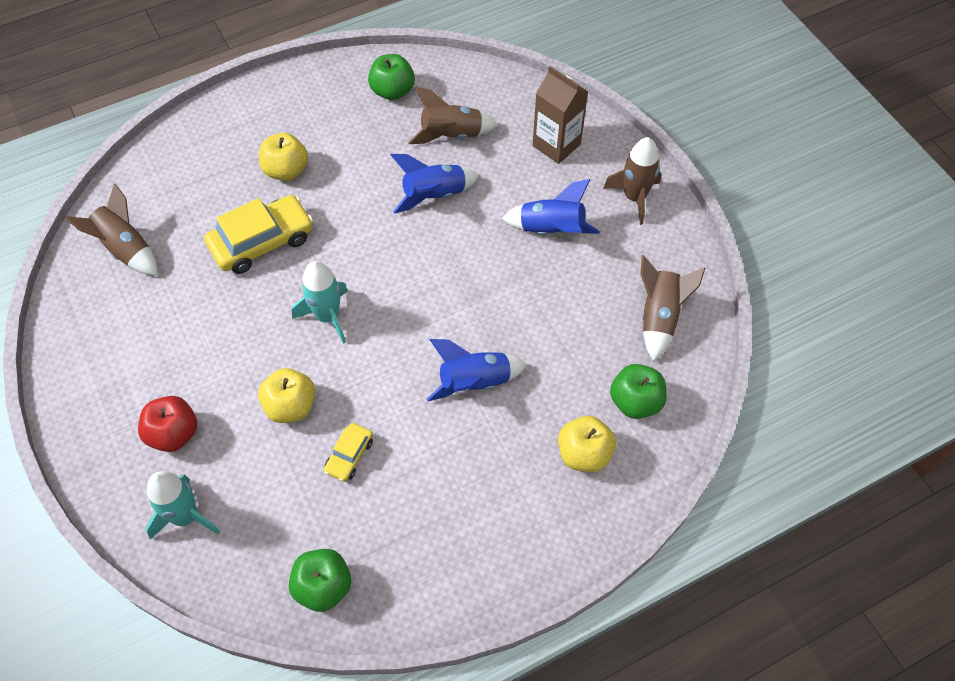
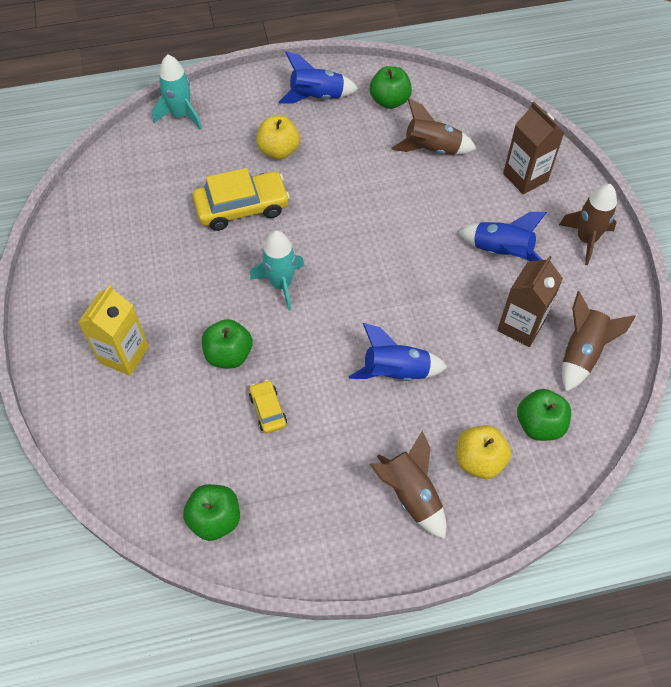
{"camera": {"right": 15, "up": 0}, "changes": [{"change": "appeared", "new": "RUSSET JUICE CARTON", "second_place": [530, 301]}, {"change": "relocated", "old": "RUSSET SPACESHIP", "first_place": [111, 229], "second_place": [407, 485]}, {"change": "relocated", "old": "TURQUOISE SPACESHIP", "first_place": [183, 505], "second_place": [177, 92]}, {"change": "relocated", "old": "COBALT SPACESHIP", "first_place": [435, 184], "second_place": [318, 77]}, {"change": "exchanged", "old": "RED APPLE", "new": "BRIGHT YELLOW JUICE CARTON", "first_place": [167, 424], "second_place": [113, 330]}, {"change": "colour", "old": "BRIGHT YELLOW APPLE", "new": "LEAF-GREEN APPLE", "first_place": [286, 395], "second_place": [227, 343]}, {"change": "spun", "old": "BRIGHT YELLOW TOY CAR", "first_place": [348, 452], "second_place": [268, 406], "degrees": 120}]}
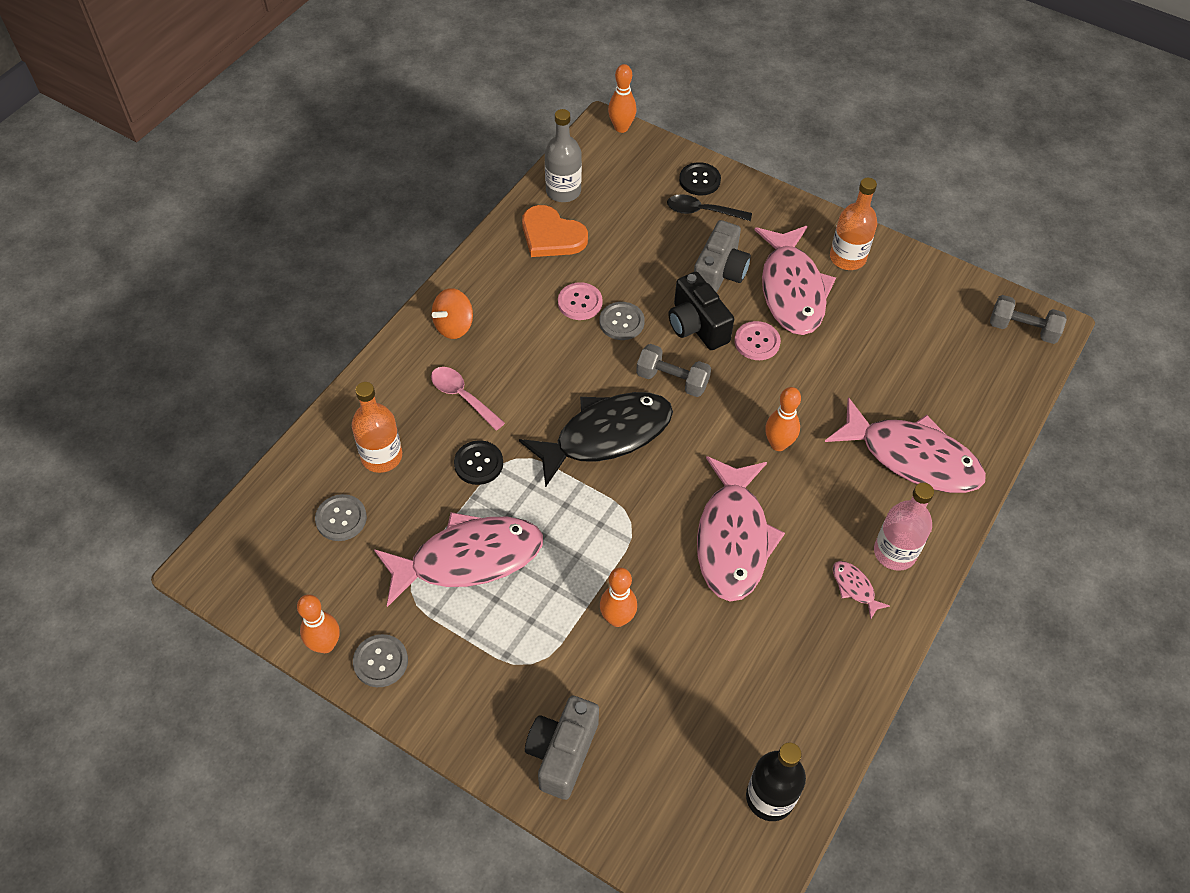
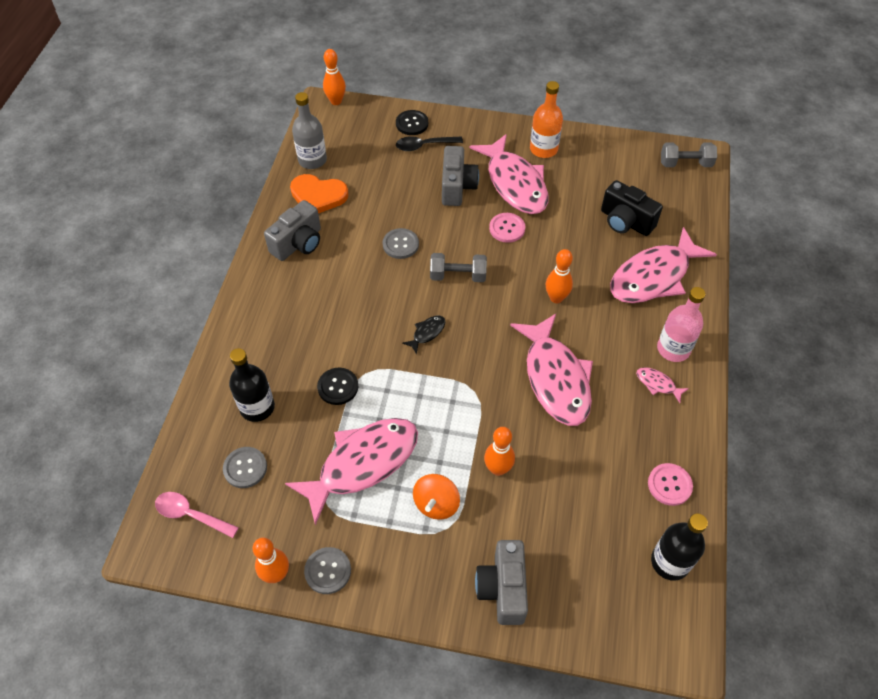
{"camera": {"right": -20, "up": 0}, "changes": [{"change": "appeared", "new": "ASH-GREY COMPACT CAMERA", "second_place": [292, 230]}, {"change": "relocated", "old": "ROSE-PINK TABLESPOON", "first_place": [468, 399], "second_place": [197, 515]}, {"change": "relocated", "old": "ORANGE WHIRLIGIG", "first_place": [452, 313], "second_place": [436, 497]}, {"change": "relocated", "old": "ROSE-PINK SEWING BUTTON", "first_place": [580, 301], "second_place": [670, 484]}, {"change": "relocated", "old": "EBONY COMPACT CAMERA", "first_place": [701, 311], "second_place": [632, 208]}, {"change": "colour", "old": "ORANGE FLASK", "new": "EBONY FLASK", "first_place": [377, 427], "second_place": [252, 385]}, {"change": "spun", "old": "ROSE-PINK TOY FISH", "first_place": [905, 445], "second_place": [663, 265], "degrees": 135}, {"change": "size", "old": "EBONY TOY FISH", "first_place": [596, 440], "second_place": [423, 335], "factor": 0.4}]}
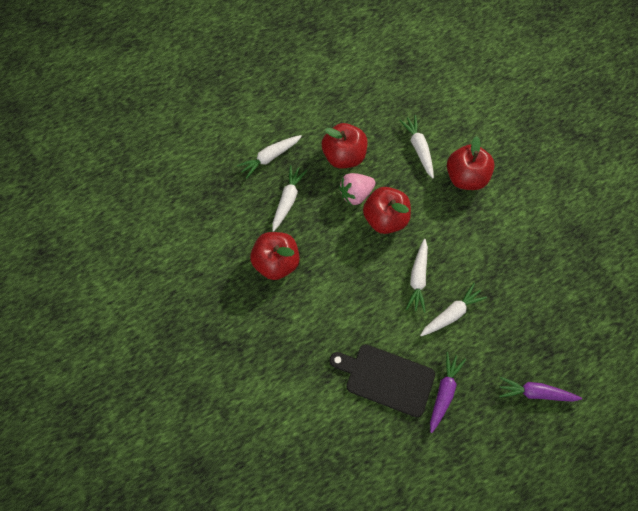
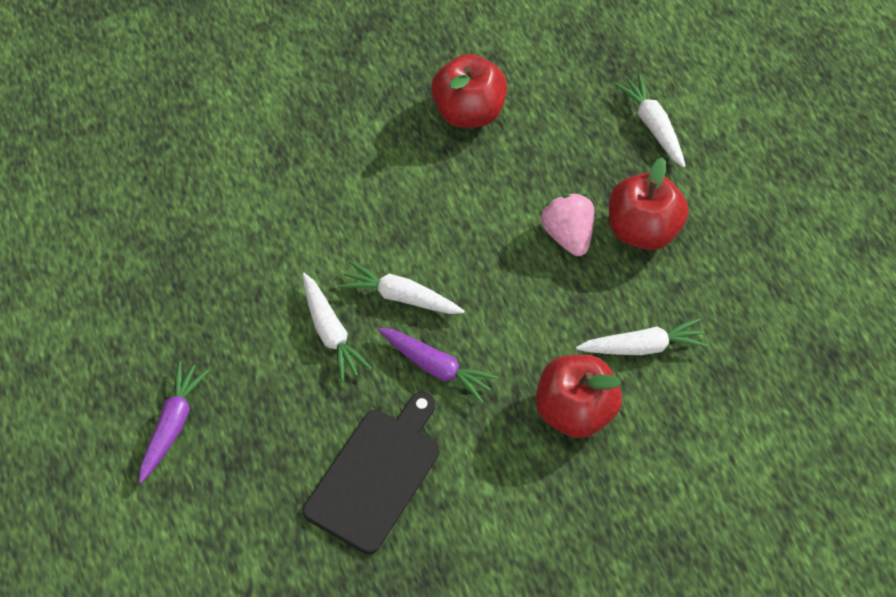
{"camera": {"right": 100, "up": -10}, "changes": [{"change": "missing", "old": "WHITE TOY CARROT", "first_place": [290, 198]}, {"change": "missing", "old": "RED APPLE", "first_place": [387, 210]}, {"change": "relocated", "old": "EBONY CHOPPING BOARD", "first_place": [382, 380], "second_place": [371, 473]}, {"change": "relocated", "old": "ROYAL PURPLE TOY CARROT", "first_place": [448, 392], "second_place": [438, 365]}]}
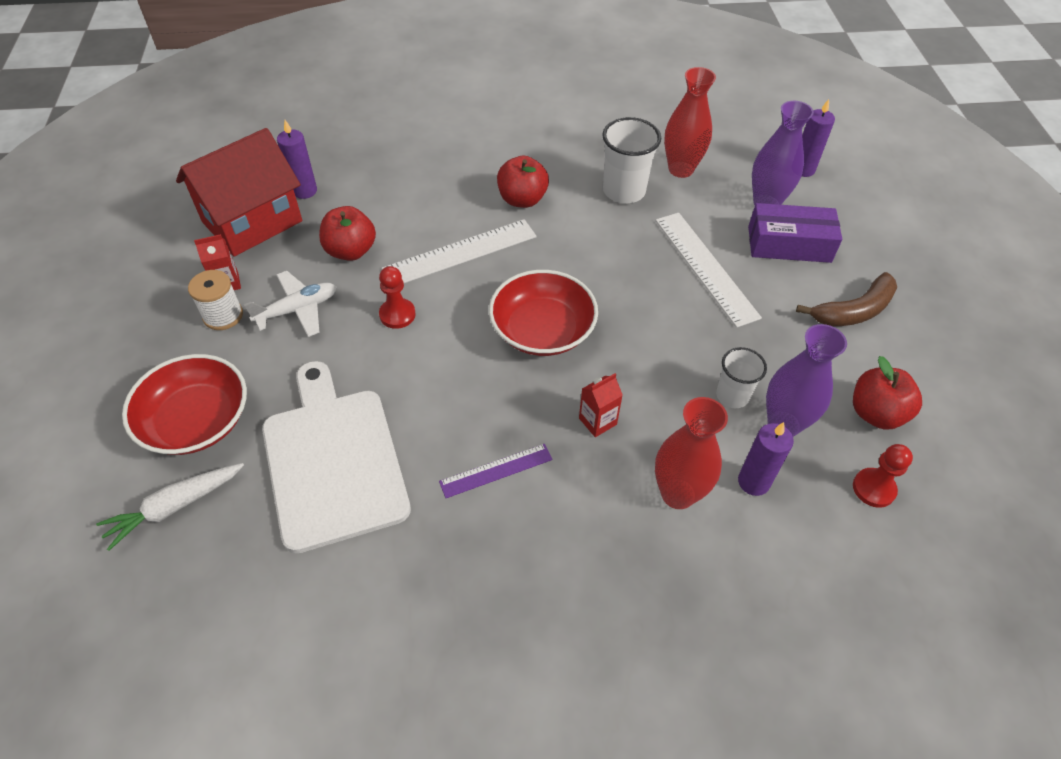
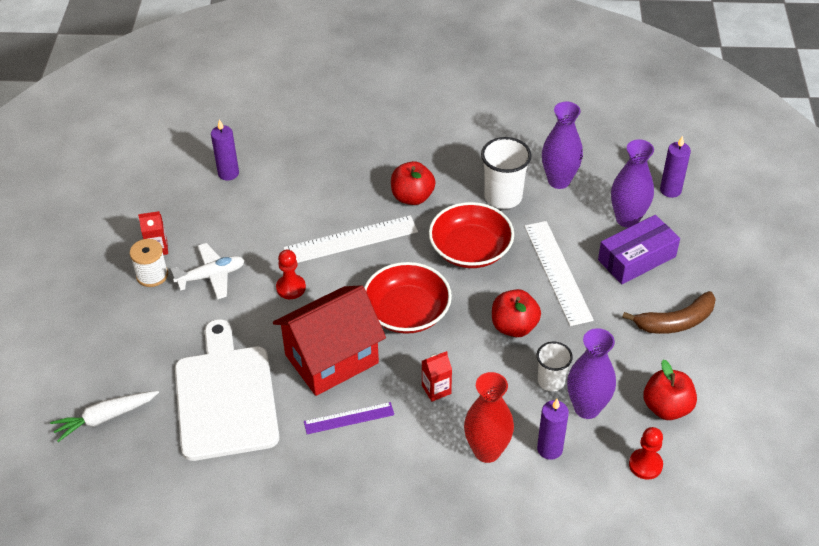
{"camera": {"right": 10, "up": -5}, "changes": [{"change": "relocated", "old": "RED BOWL", "first_place": [184, 404], "second_place": [471, 235]}, {"change": "relocated", "old": "RED TOY HOUSE", "first_place": [239, 192], "second_place": [329, 340]}, {"change": "relocated", "old": "RED APPLE", "first_place": [347, 233], "second_place": [516, 313]}, {"change": "colour", "old": "RED FLOWER VASE", "new": "ROYAL PURPLE FLOWER VASE", "first_place": [690, 122], "second_place": [562, 145]}, {"change": "spun", "old": "ROYAL PURPLE BOX", "first_place": [795, 233], "second_place": [639, 249], "degrees": -45}]}
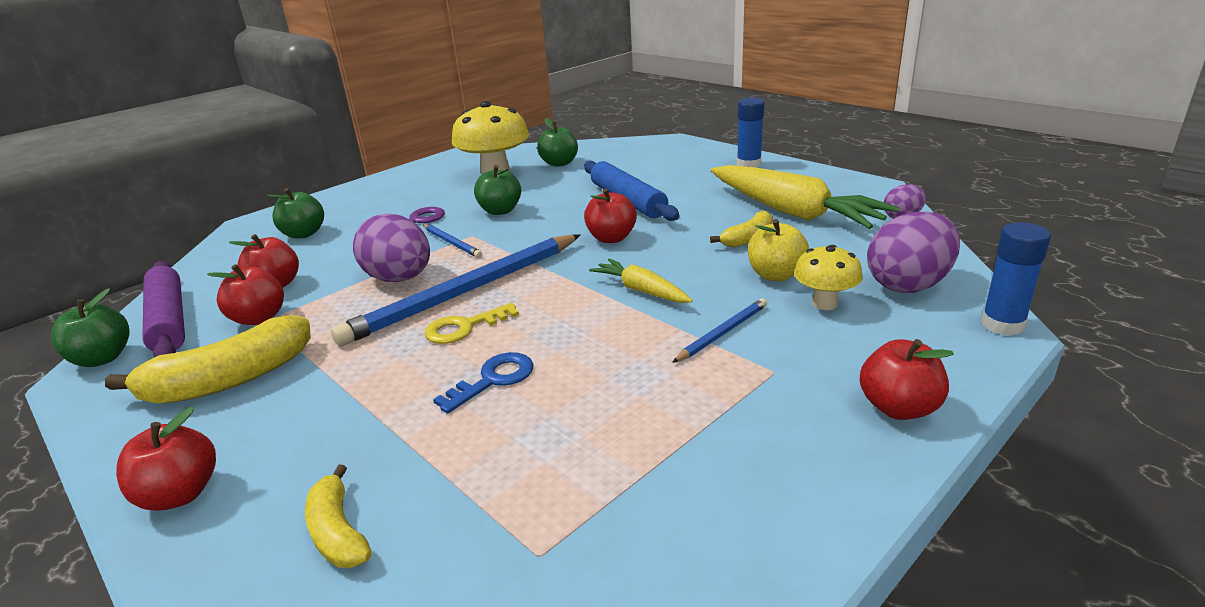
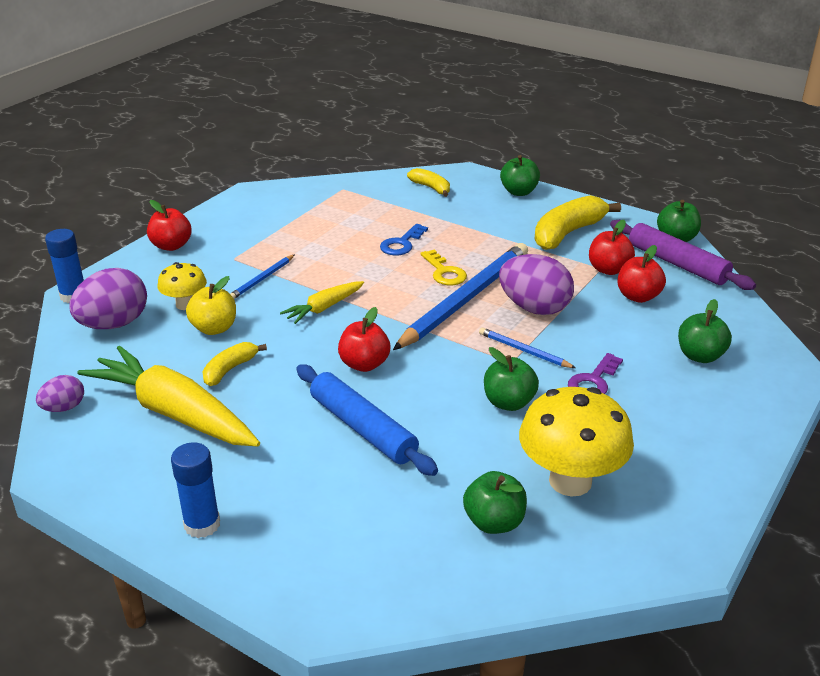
{"camera": {"right": 165, "up": 5}, "changes": [{"change": "colour", "old": "RED APPLE", "new": "LEAF-GREEN APPLE", "first_place": [166, 459], "second_place": [520, 175]}, {"change": "spun", "old": "BRIGHT YELLOW DOOR KEY", "first_place": [471, 323], "second_place": [443, 267], "degrees": 105}, {"change": "spun", "old": "BRIGHT YELLOW TOY CARROT", "first_place": [641, 281], "second_place": [322, 302], "degrees": 105}]}
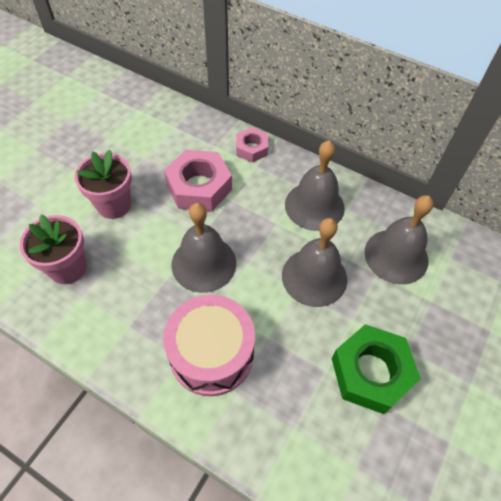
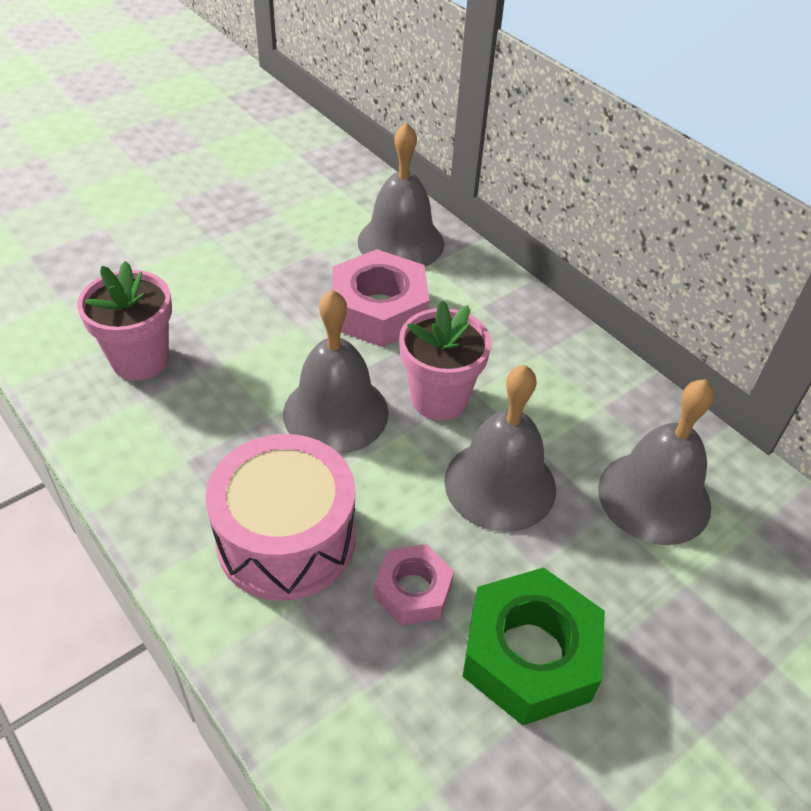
{"camera": {"right": 20, "up": -10}, "changes": [{"change": "relocated", "old": "ROSE-PINK POTTED PLANT", "first_place": [103, 184], "second_place": [445, 360]}, {"change": "relocated", "old": "ROSE-PINK NUT", "first_place": [252, 145], "second_place": [414, 584]}, {"change": "relocated", "old": "ASH-GREY BELL", "first_place": [315, 185], "second_place": [401, 194]}]}
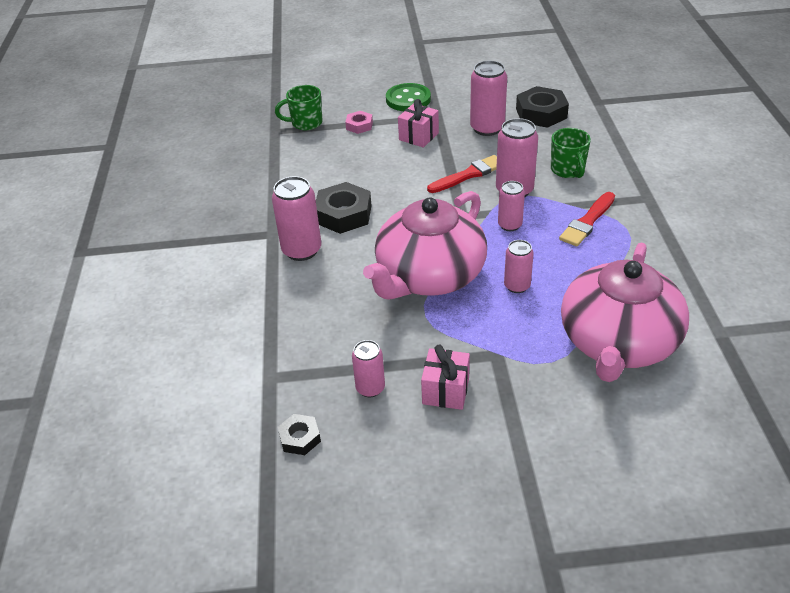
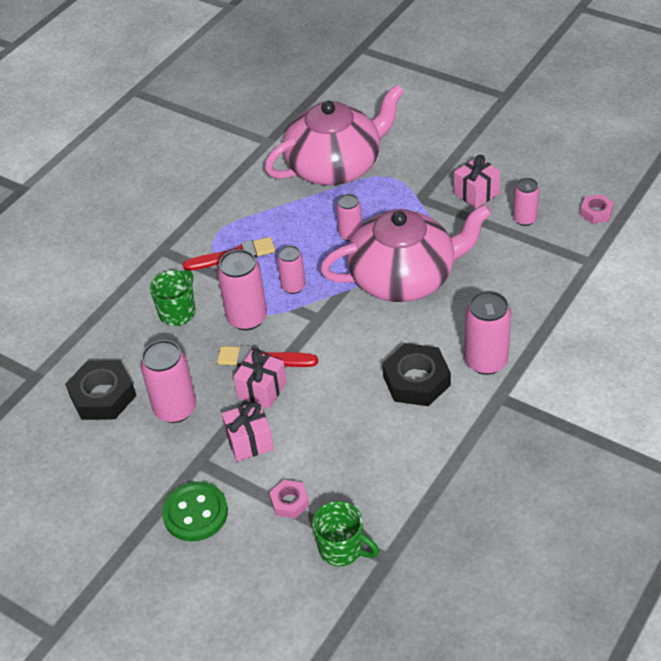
{"camera": {"right": -140, "up": 5}, "changes": [{"change": "appeared", "new": "ROSE-PINK PRESENT", "second_place": [260, 378]}, {"change": "colour", "old": "EBONY NUT", "new": "ROSE-PINK NUT", "first_place": [299, 434], "second_place": [597, 209]}]}
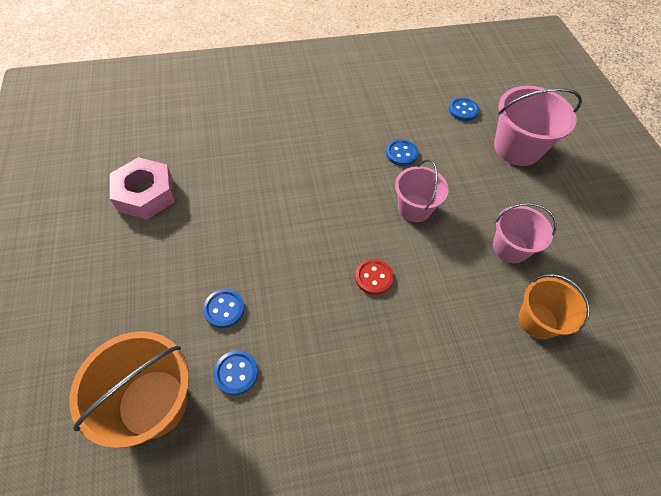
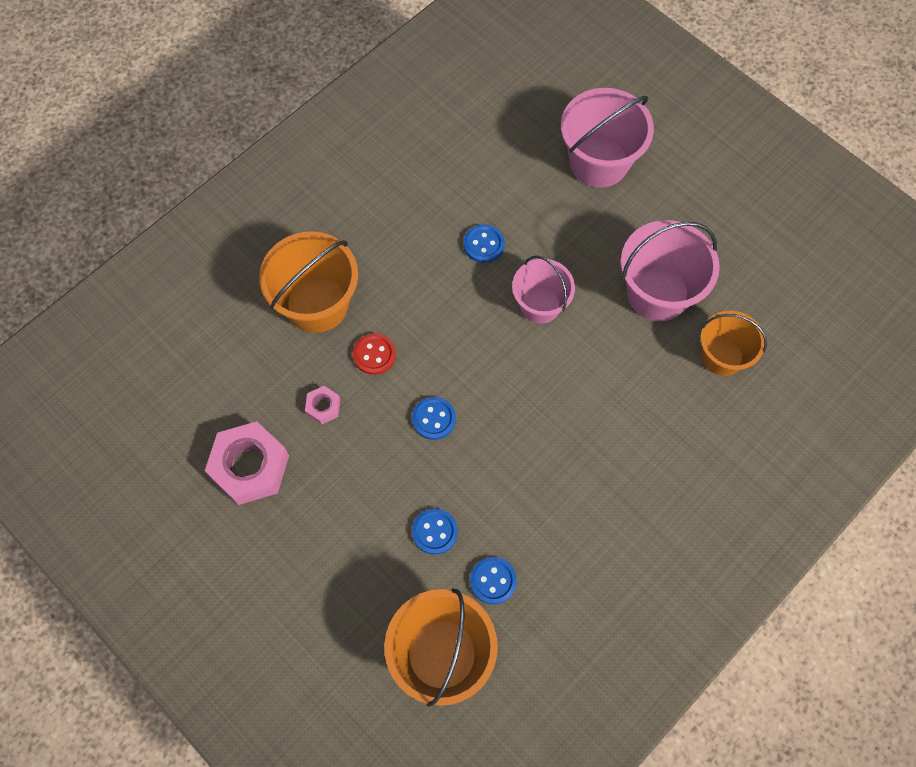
{"camera": {"right": -30, "up": 10}, "changes": [{"change": "appeared", "new": "ORANGE BUCKET", "second_place": [308, 282]}, {"change": "appeared", "new": "ROSE-PINK NUT", "second_place": [322, 405]}, {"change": "relocated", "old": "RED SEWING BUTTON", "first_place": [374, 277], "second_place": [374, 354]}, {"change": "relocated", "old": "COBALT SEWING BUTTON", "first_place": [464, 109], "second_place": [434, 418]}, {"change": "size", "old": "ROSE-PINK BUCKET", "first_place": [525, 233], "second_place": [670, 270], "factor": 1.54}]}
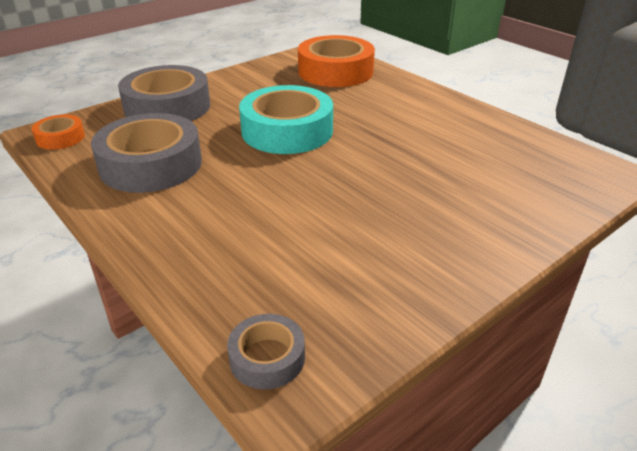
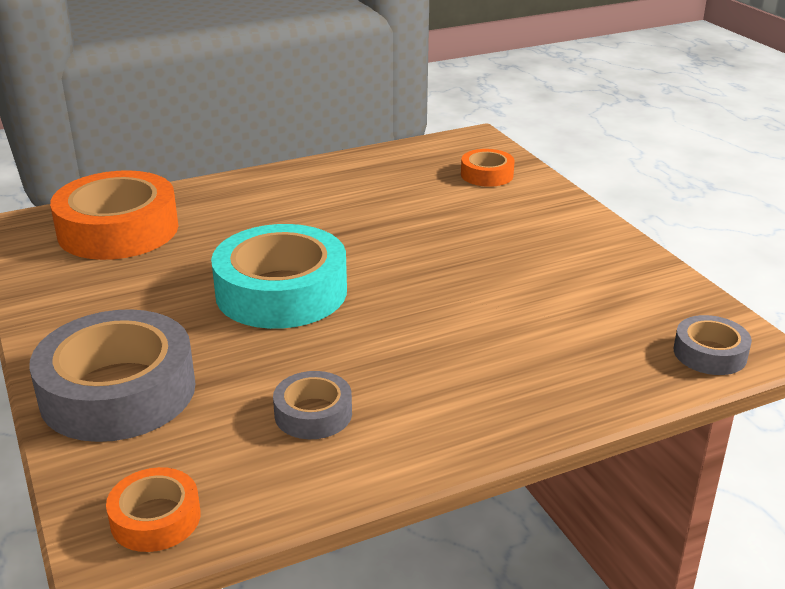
{"camera": {"right": -75, "up": -5}, "changes": [{"change": "appeared", "new": "ORANGE TAPE", "second_place": [488, 168]}, {"change": "size", "old": "ASH-GREY TAPE", "first_place": [146, 153], "second_place": [312, 405], "factor": 0.49}]}
